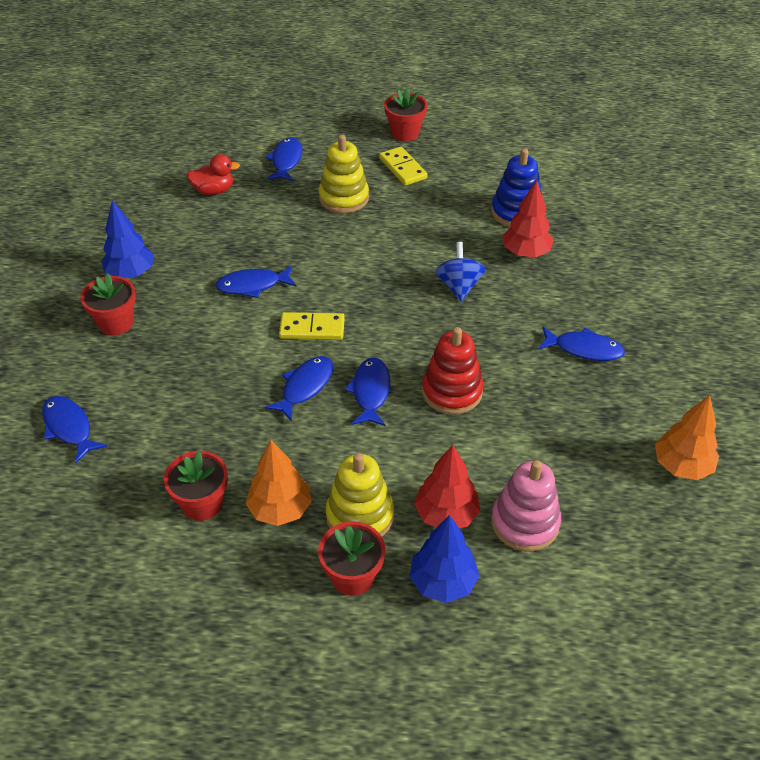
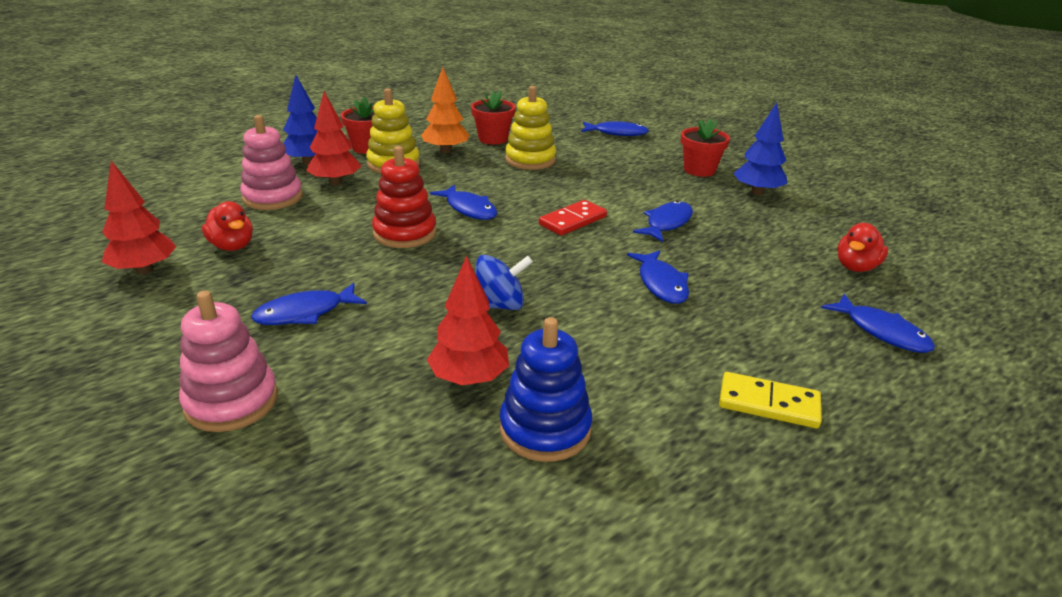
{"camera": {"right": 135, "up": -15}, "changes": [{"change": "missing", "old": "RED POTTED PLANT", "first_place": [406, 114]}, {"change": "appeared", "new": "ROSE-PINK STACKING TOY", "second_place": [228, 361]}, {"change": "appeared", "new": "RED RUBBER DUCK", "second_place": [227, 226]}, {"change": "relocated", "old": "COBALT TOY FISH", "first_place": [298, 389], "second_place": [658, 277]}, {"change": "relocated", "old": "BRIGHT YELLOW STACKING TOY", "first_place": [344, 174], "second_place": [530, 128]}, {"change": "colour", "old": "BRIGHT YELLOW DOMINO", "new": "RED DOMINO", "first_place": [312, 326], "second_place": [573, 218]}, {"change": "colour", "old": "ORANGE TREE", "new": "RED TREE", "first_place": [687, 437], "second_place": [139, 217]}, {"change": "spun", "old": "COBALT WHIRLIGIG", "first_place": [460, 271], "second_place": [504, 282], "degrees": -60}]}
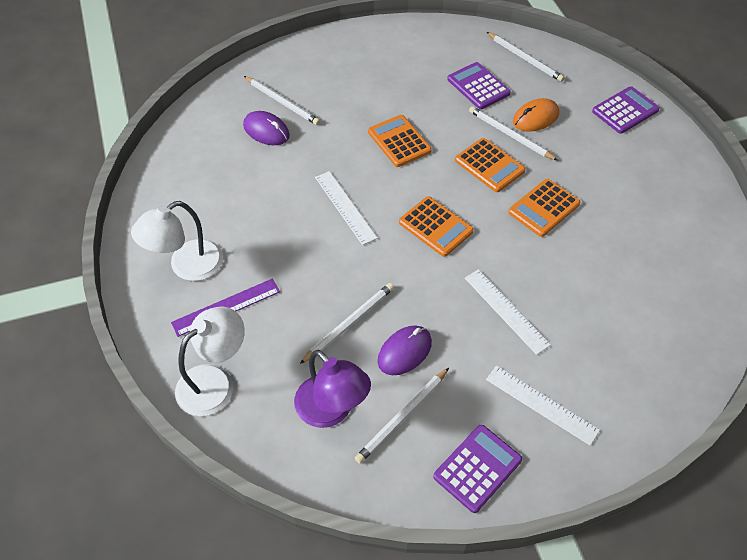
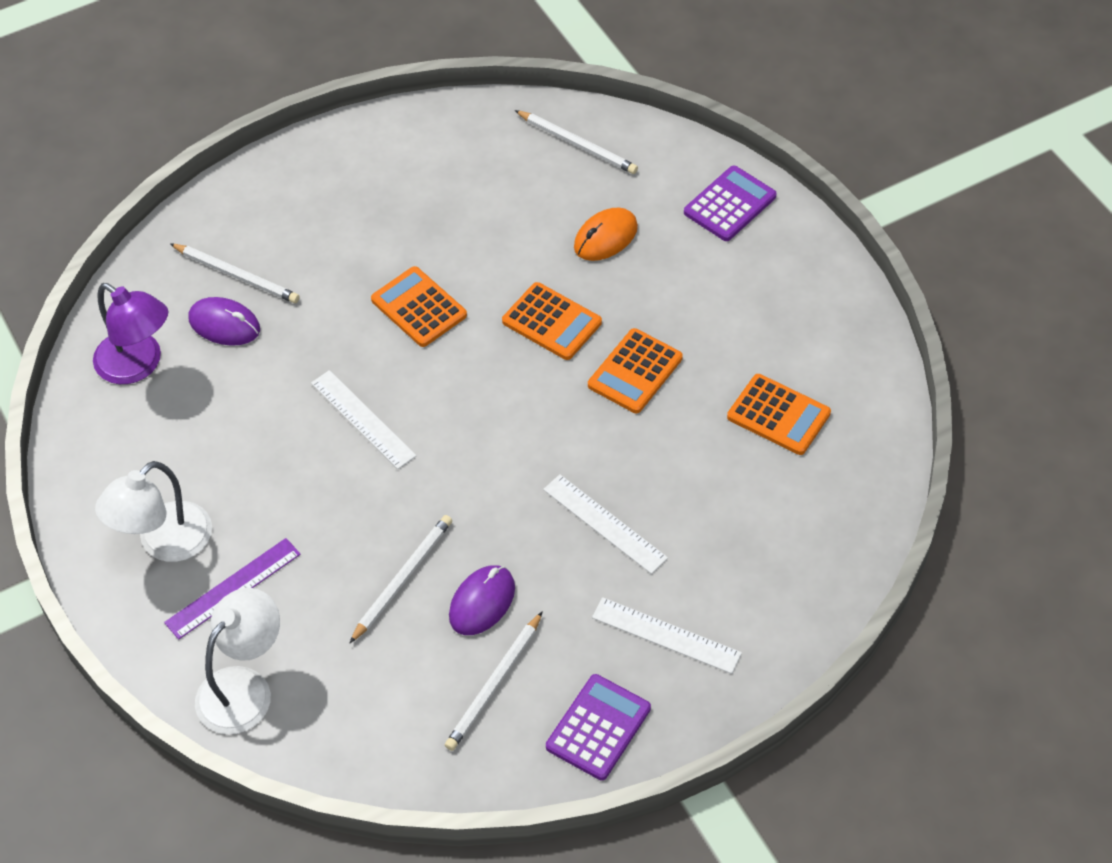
{"camera": {"right": -10, "up": 0}, "changes": [{"change": "missing", "old": "ROYAL PURPLE ADDING MACHINE", "first_place": [479, 85]}, {"change": "missing", "old": "WHITE WOODEN PENCIL", "first_place": [513, 133]}, {"change": "relocated", "old": "ROYAL PURPLE LAMP", "first_place": [332, 389], "second_place": [130, 333]}, {"change": "relocated", "old": "ORANGE ADDING MACHINE", "first_place": [436, 227], "second_place": [779, 414]}]}
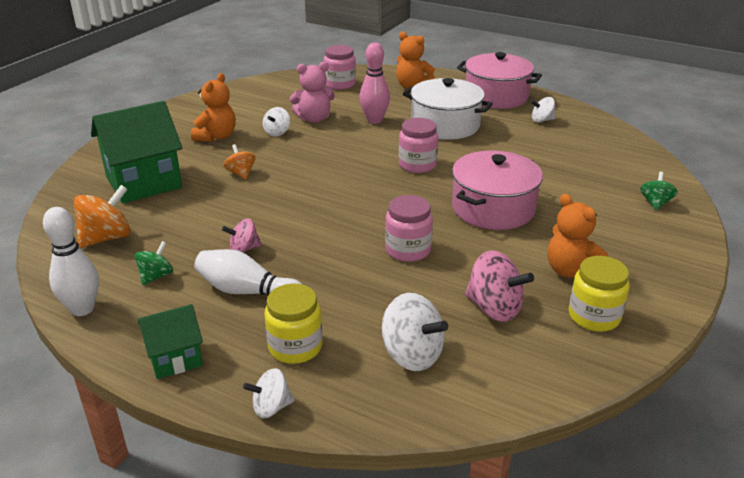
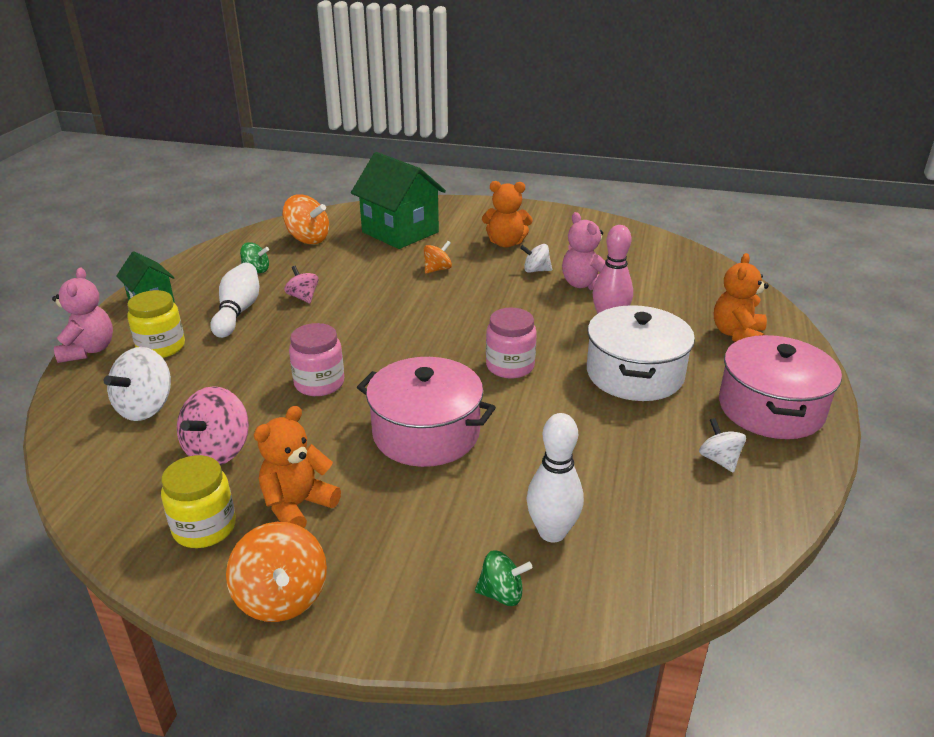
{"camera": {"right": 75, "up": 0}, "changes": [{"change": "missing", "old": "ROSE-PINK PRESERVE JAR", "first_place": [340, 67]}, {"change": "appeared", "new": "ORANGE WHIRLIGIG", "second_place": [276, 572]}, {"change": "relocated", "old": "WHITE SKITTLE", "first_place": [71, 261], "second_place": [555, 477]}, {"change": "exchanged", "old": "WHITE WHIRLIGIG", "new": "ROSE-PINK STUFFED BEAR", "first_place": [268, 393], "second_place": [82, 315]}]}
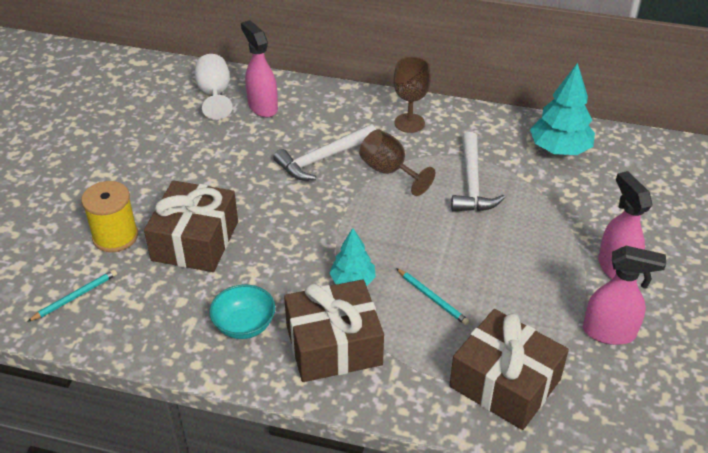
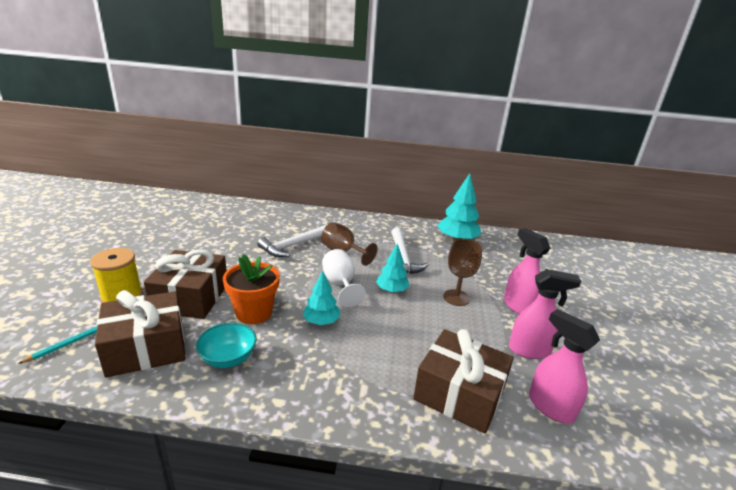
{"camera": {"right": -10, "up": -15}, "changes": [{"change": "missing", "old": "TURQUOISE WOODEN PENCIL", "first_place": [433, 297]}, {"change": "appeared", "new": "ORANGE POTTED PLANT", "second_place": [251, 289]}, {"change": "appeared", "new": "TURQUOISE TREE", "second_place": [393, 268]}, {"change": "relocated", "old": "WHITE WINE GLASS", "first_place": [214, 87], "second_place": [344, 278]}, {"change": "relocated", "old": "ROSE-PINK SPRAYER", "first_place": [259, 68], "second_place": [564, 366]}, {"change": "relocated", "old": "RUSSET PRESENT", "first_place": [334, 330], "second_place": [140, 334]}, {"change": "relocated", "old": "RUSSET WINE GLASS", "first_place": [412, 95], "second_place": [462, 272]}]}
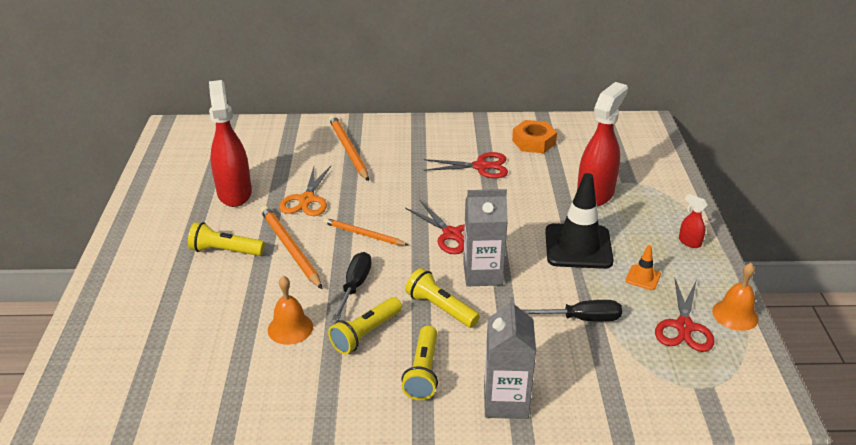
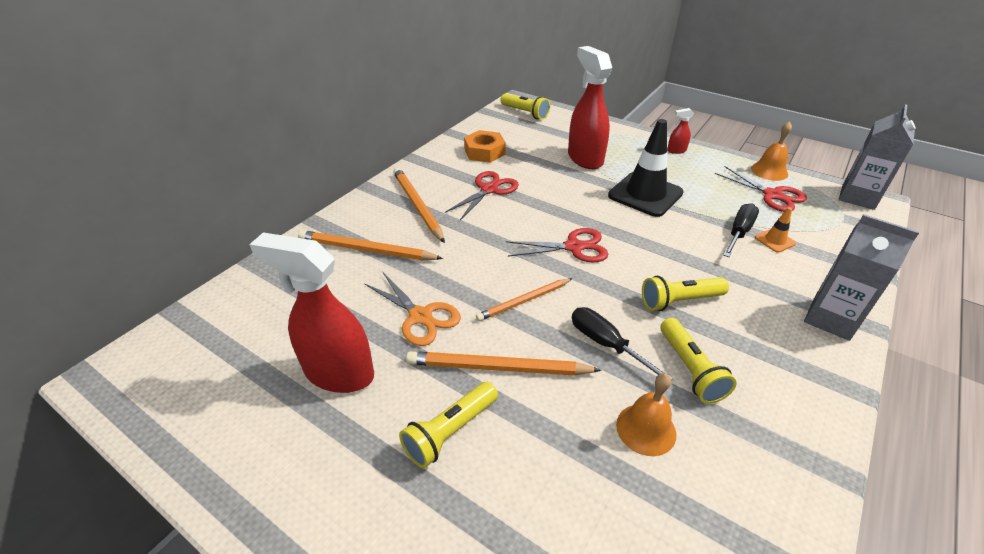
{"camera": {"right": -55, "up": 5}, "changes": [{"change": "appeared", "new": "ORANGE WOODEN PENCIL", "second_place": [419, 205]}, {"change": "relocated", "old": "BRIGHT YELLOW FLASHLIGHT", "first_place": [419, 363], "second_place": [525, 107]}, {"change": "relocated", "old": "ASH-GREY JUICE CARTON", "first_place": [485, 238], "second_place": [877, 157]}, {"change": "relocated", "old": "ORANGE TRAFFIC CONE", "first_place": [643, 267], "second_place": [775, 230]}]}
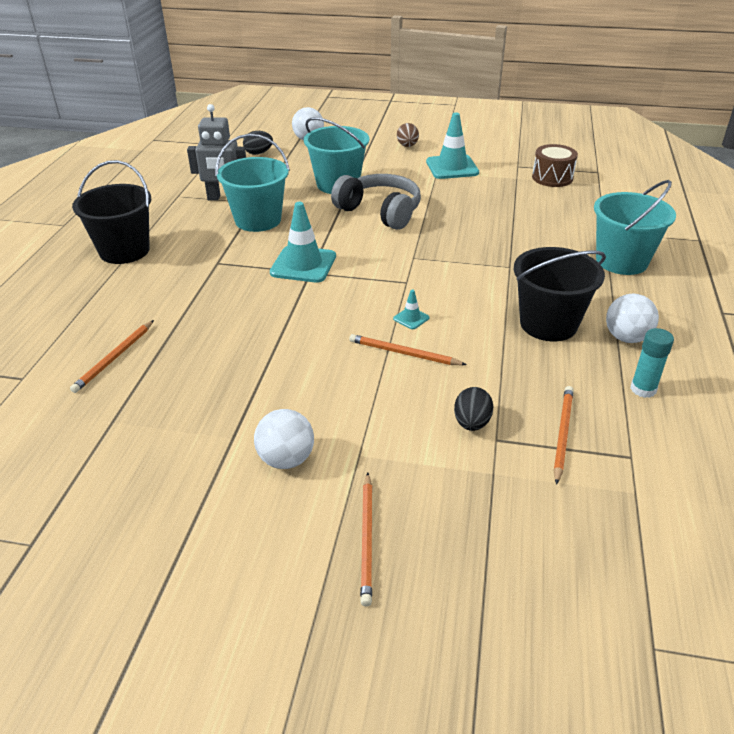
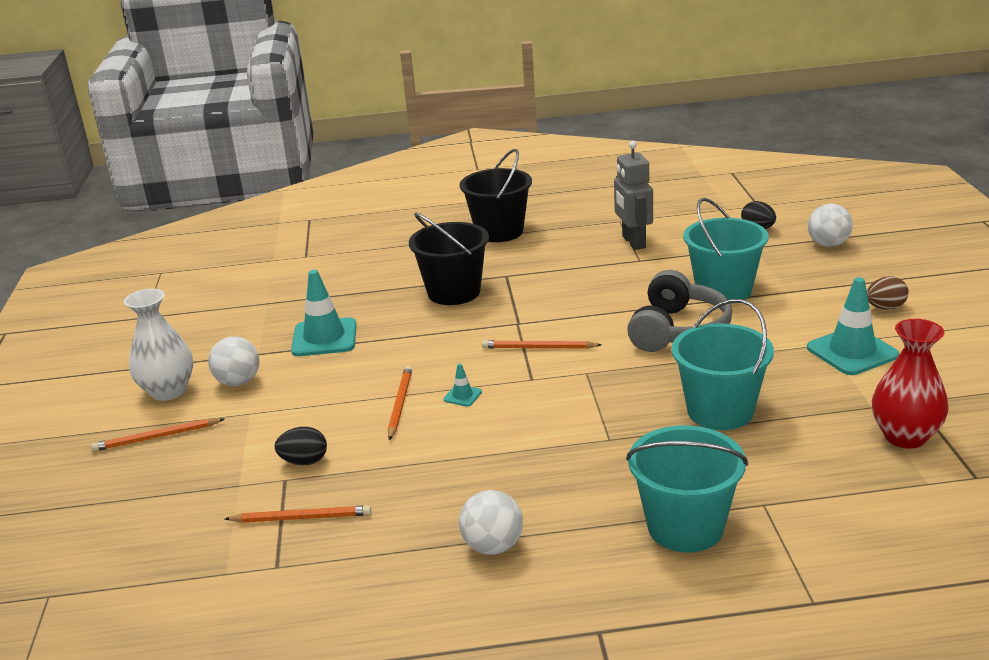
{"camera": {"right": 75, "up": -10}, "changes": [{"change": "missing", "old": "TURQUOISE STICK OF GLUE", "first_place": [652, 363]}, {"change": "appeared", "new": "WHITE FLOWER VASE", "second_place": [158, 345]}, {"change": "relocated", "old": "ORANGE WOODEN PENCIL", "first_place": [112, 356], "second_place": [541, 344]}, {"change": "relocated", "old": "TURQUOISE BUCKET", "first_place": [253, 183], "second_place": [723, 364]}, {"change": "relocated", "old": "TURQUOISE TRAFFIC CONE", "first_place": [303, 242], "second_place": [324, 313]}, {"change": "relocated", "old": "EBONY BUCKET", "first_place": [560, 294], "second_place": [449, 258]}, {"change": "exchanged", "old": "RUSSET SNARE DRUM", "new": "RED FLOWER VASE", "first_place": [555, 165], "second_place": [910, 384]}]}
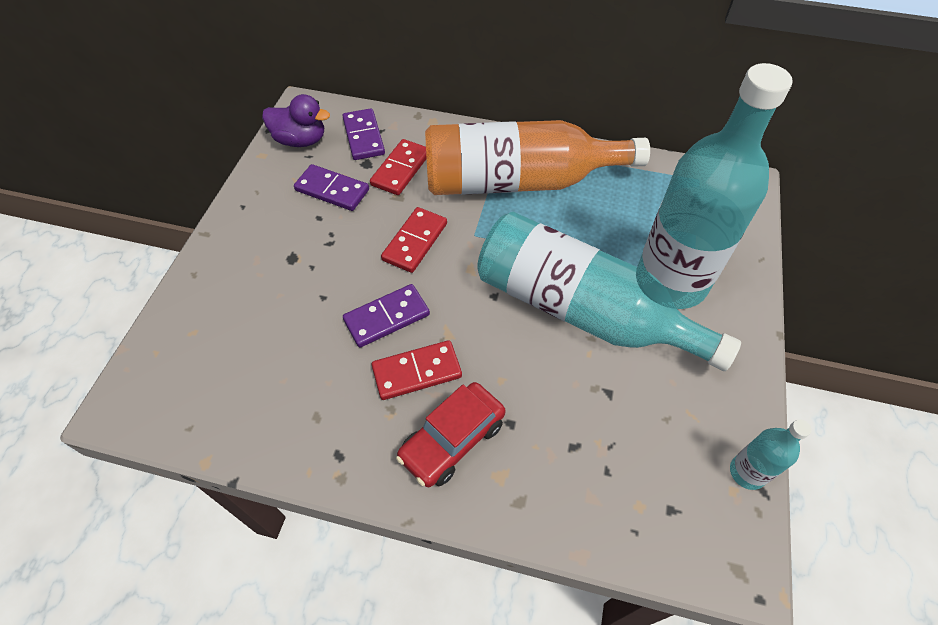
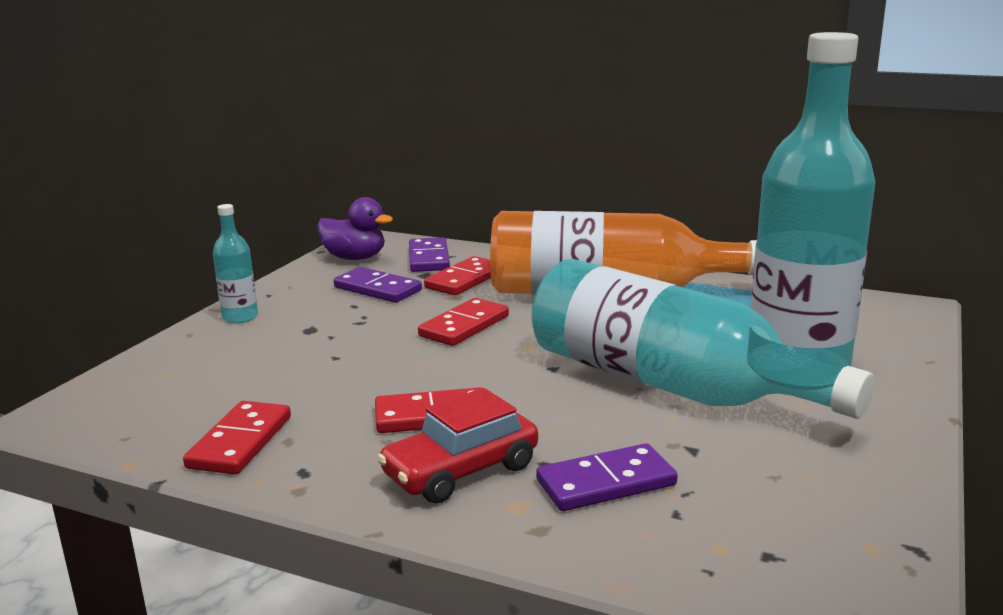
{"camera": {"right": 10, "up": -35}, "changes": [{"change": "appeared", "new": "RED DOMINO", "second_place": [237, 437]}, {"change": "relocated", "old": "ROYAL PURPLE DOMINO", "first_place": [386, 316], "second_place": [607, 477]}, {"change": "relocated", "old": "TURQUOISE FLASK", "first_place": [770, 454], "second_place": [235, 263]}]}
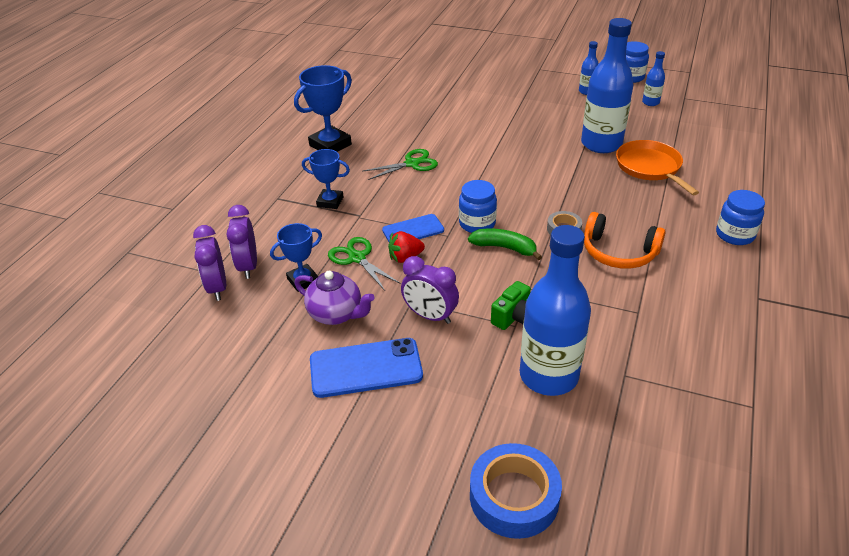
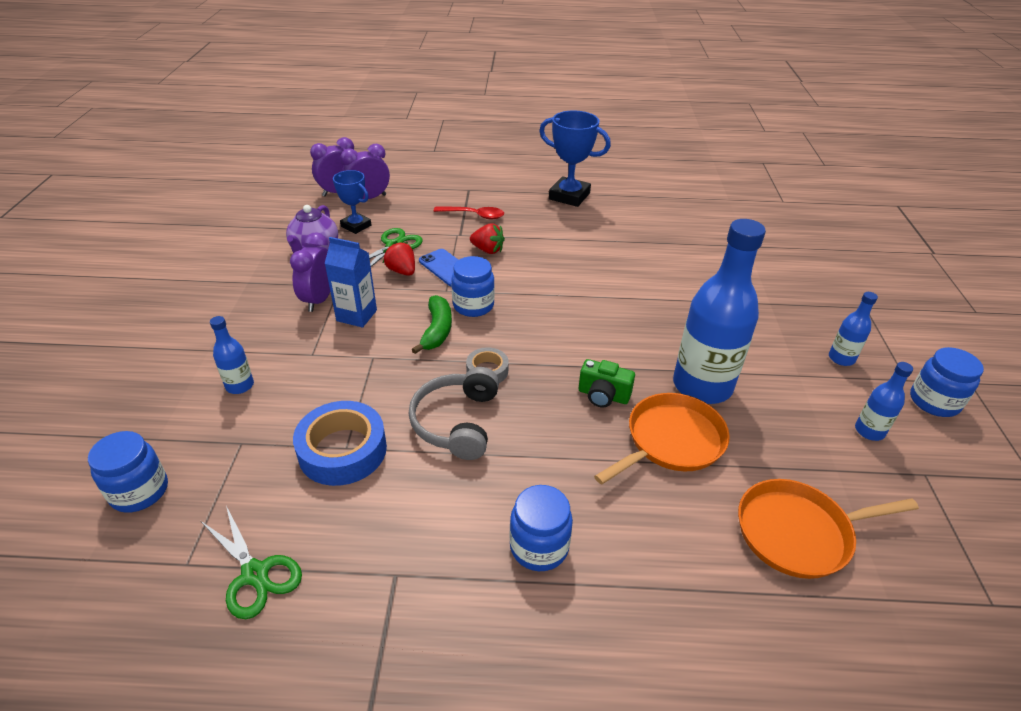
{"camera": {"right": 70, "up": 0}, "changes": [{"change": "missing", "old": "COBALT SMARTPHONE", "first_place": [366, 368]}, {"change": "appeared", "new": "COBALT PRESERVE JAR", "second_place": [128, 472]}, {"change": "appeared", "new": "COBALT JUICE CARTON", "second_place": [350, 282]}, {"change": "appeared", "new": "RED STRAWBERRY", "second_place": [487, 239]}, {"change": "appeared", "new": "ORANGE PAN", "second_place": [828, 529]}, {"change": "relocated", "old": "LEAF-GREEN PAIR OF SCISSORS", "first_place": [400, 164], "second_place": [251, 562]}, {"change": "relocated", "old": "COBALT TAPE", "first_place": [516, 491], "second_place": [340, 443]}, {"change": "relocated", "old": "LEAF-GREEN COMPACT CAMERA", "first_place": [511, 305], "second_place": [607, 383]}, {"change": "exchanged", "old": "COBALT AWARD CUP", "new": "RED TABLESPOON", "first_place": [326, 179], "second_place": [469, 213]}, {"change": "colour", "old": "ORANGE OVER-EAR HEADPHONES", "new": "ASH-GREY OVER-EAR HEADPHONES", "first_place": [625, 240], "second_place": [454, 413]}, {"change": "size", "old": "COBALT FLASK", "first_place": [555, 310], "second_place": [232, 355], "factor": 0.45}]}
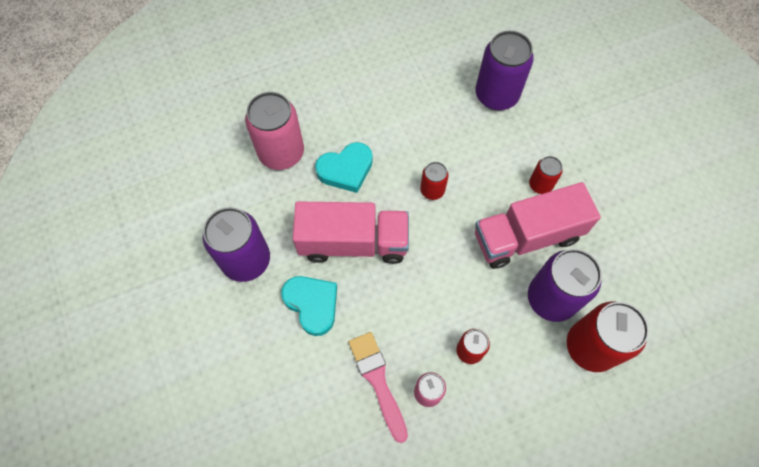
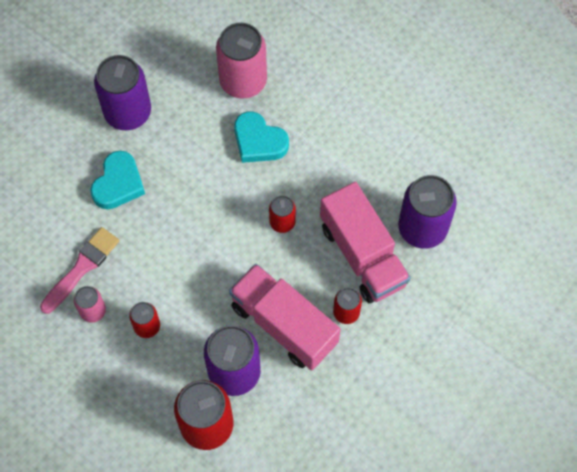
{"camera": {"right": 60, "up": 0}, "changes": [{"change": "relocated", "old": "ROSE-PINK TRUCK", "first_place": [350, 232], "second_place": [365, 242]}]}
